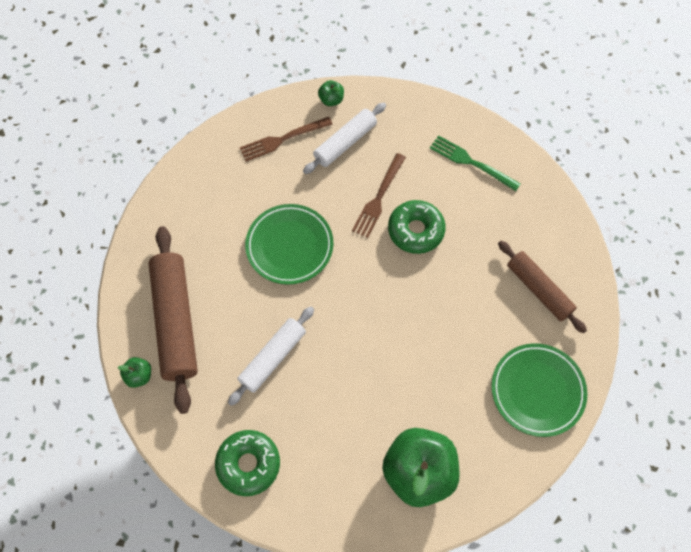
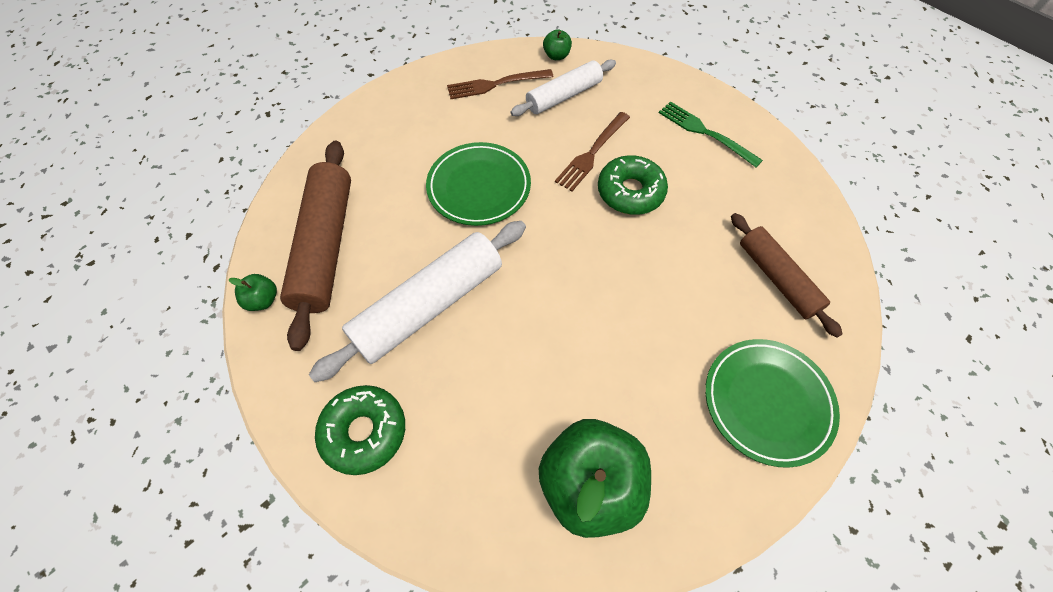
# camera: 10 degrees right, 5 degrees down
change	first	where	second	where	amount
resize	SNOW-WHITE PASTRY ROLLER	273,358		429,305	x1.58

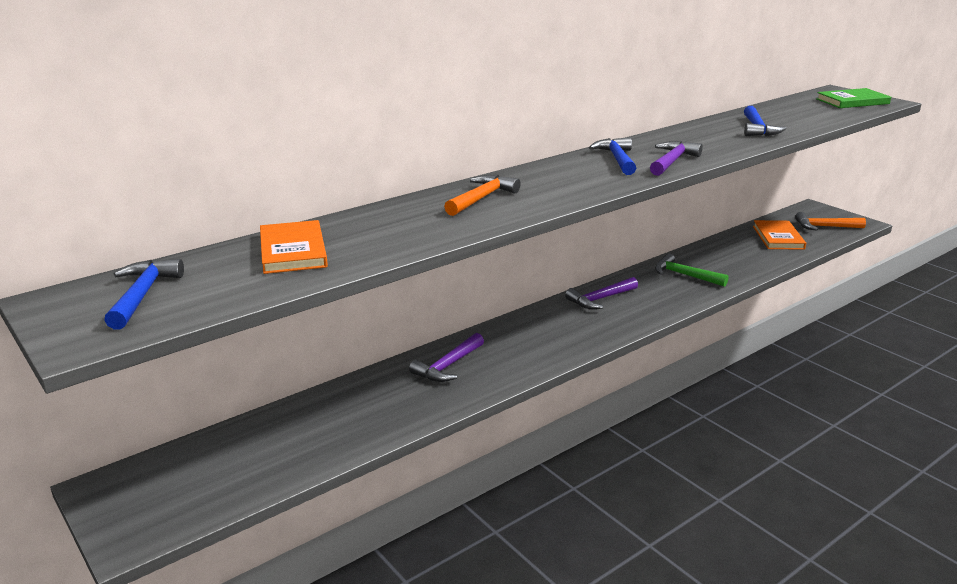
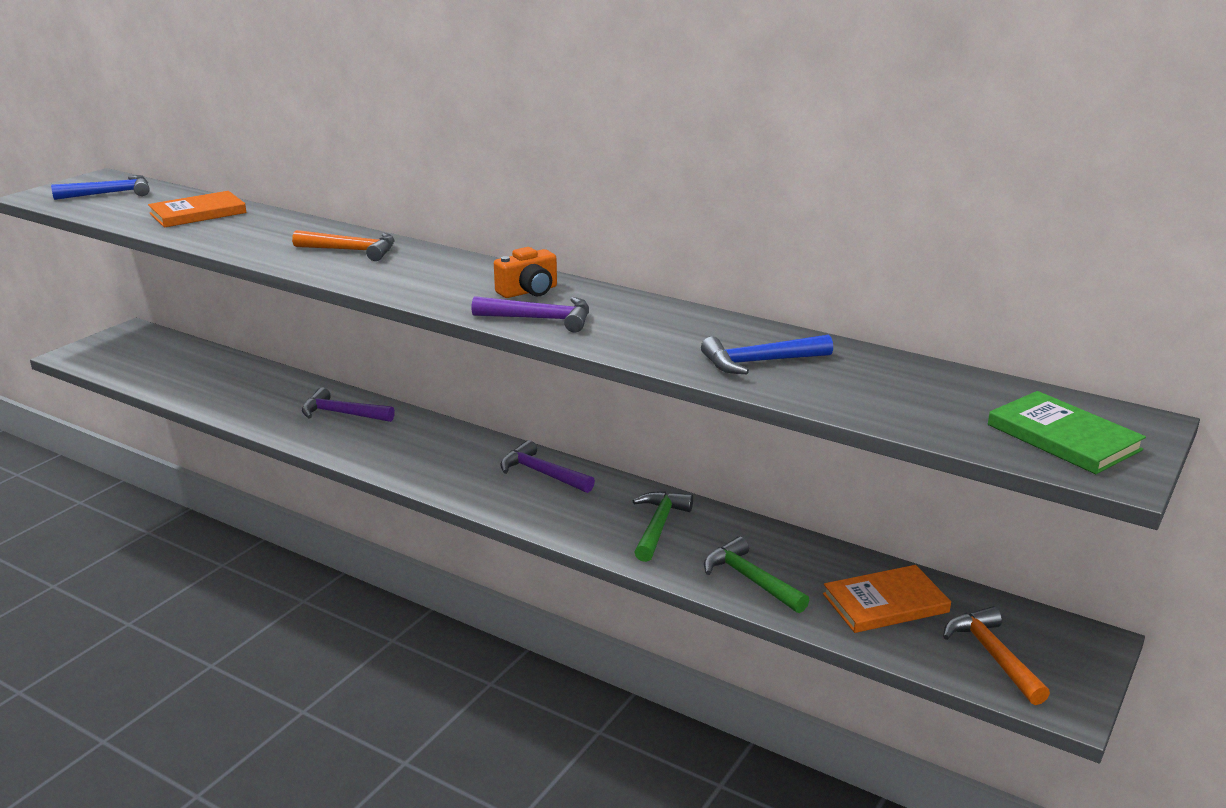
# camera: 70 degrees right, 0 degrees up
change	first	where	second	where	amount
replace	ROYAL BLUE HAMMER	617,159	ORANGE-COLOURED CAMERA	529,291	
insert			EMERALD HAMMER	750,579	

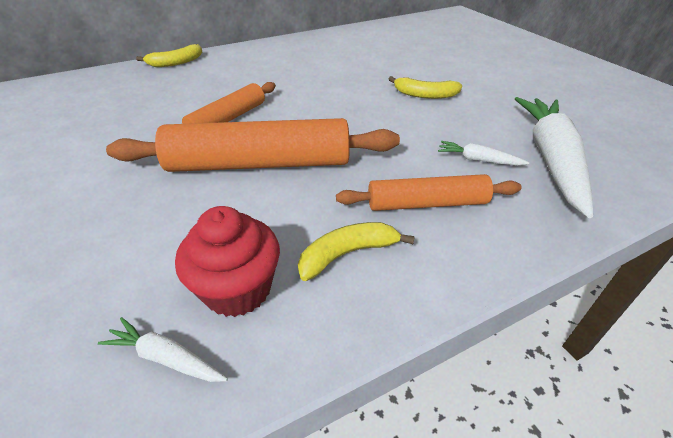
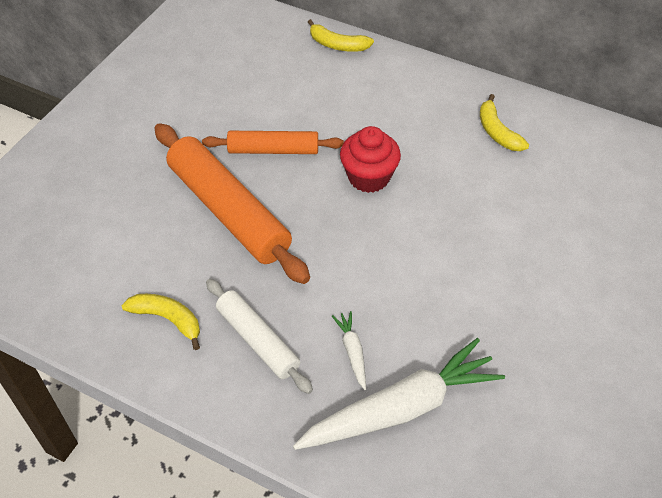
# camera: 55 degrees right, 10 degrees up
change	first	where	second	where	amount
move	BRIGHT YELLOW BANANA	425,95		497,132	
recolor	ORANGE-COLOURED PASTRY ROLLER	427,203	SNOW-WHITE PASTRY ROLLER	258,340	
move	RED MUFFIN	238,289		369,177	
delete	SNOW-WHITE TOY CARROT	166,358			

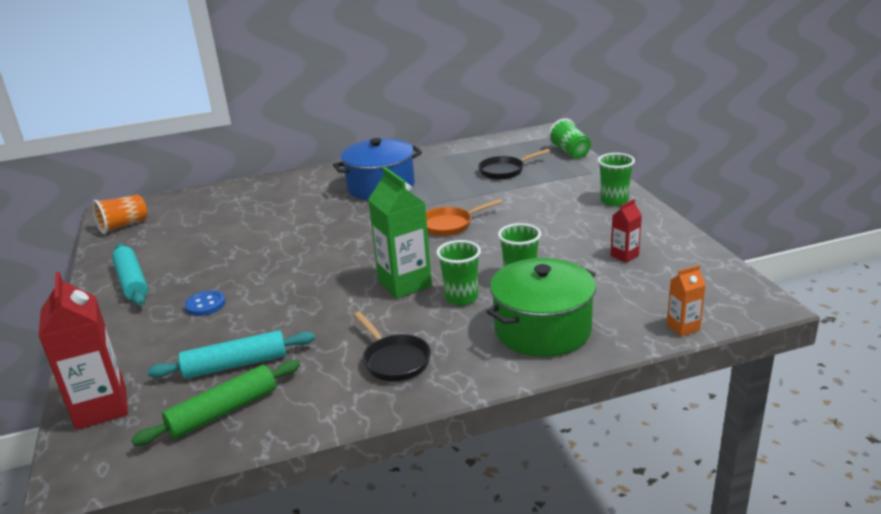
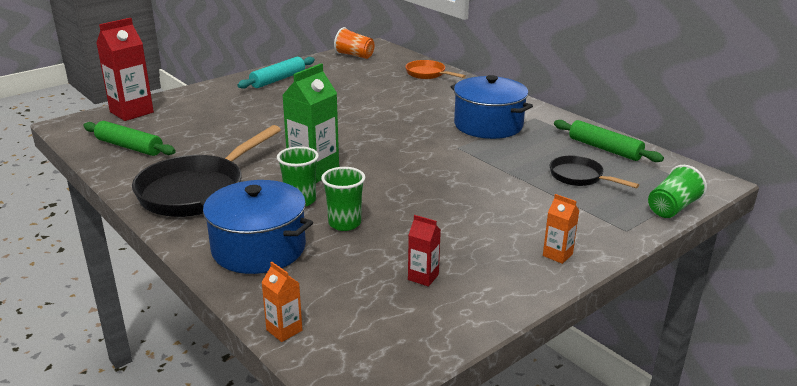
# camera: 65 degrees right, 0 degrees up
change	first	where	second	where	amount
replace	EMERALD CUP	614,201	ORANGE-COLOURED CARTON	557,255	
move	ORANGE-COLOURED SKILLET	450,225		428,74	
recolor	EMERALD STOCKPOT	542,329	ROYAL BLUE STOCKPOT	259,248	
delete	ROYAL BLUE SEWING BUTTON	205,305			
resize	BLACK SKILLET	394,360		198,190	x1.88
delete	TEAL PASTRY ROLLER	235,365			
insert			EMERALD PASTRY ROLLER	604,149	

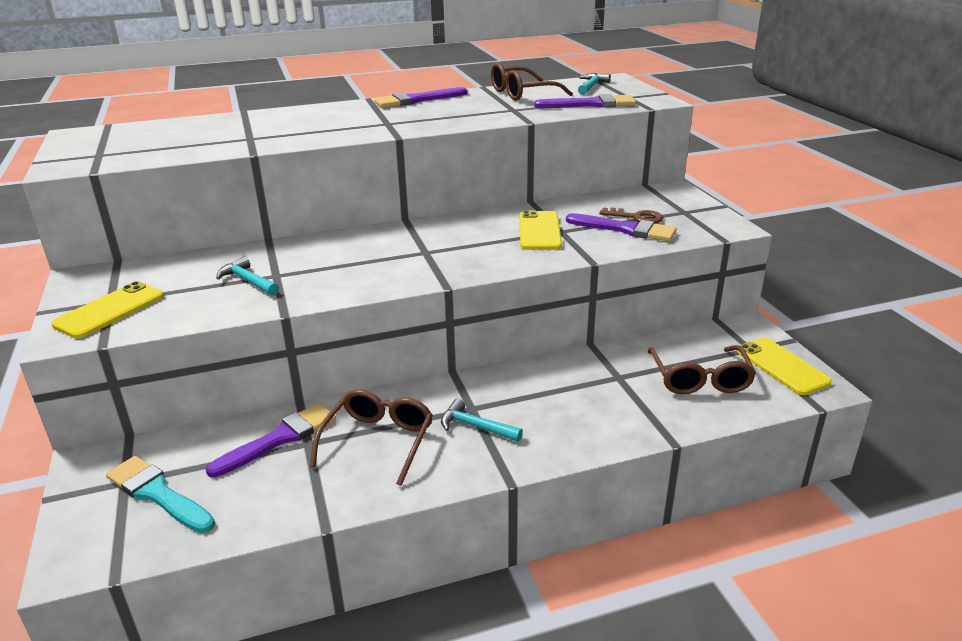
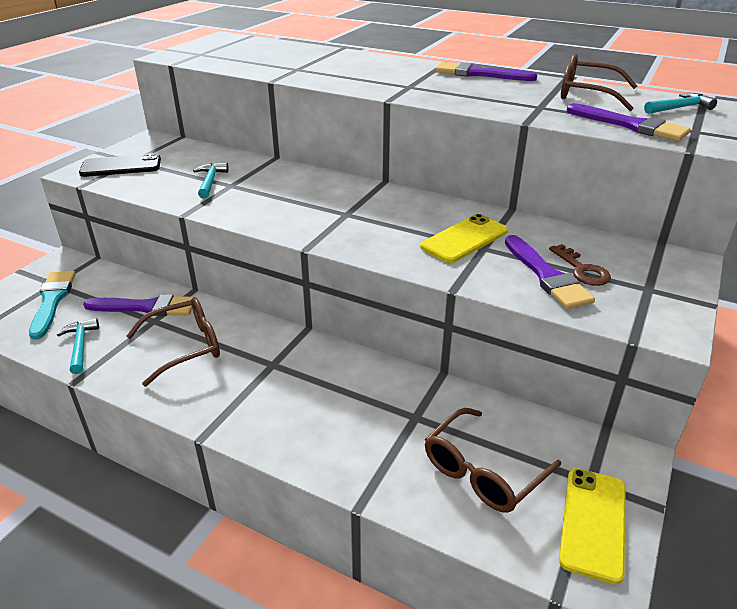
# camera: 45 degrees right, 5 degrees up
change	first	where	second	where	amount
recolor	BRIGHT YELLOW SMARTPHONE	110,310	BLACK SMARTPHONE	121,166	
move	TEAL HAMMER	475,426		80,346	

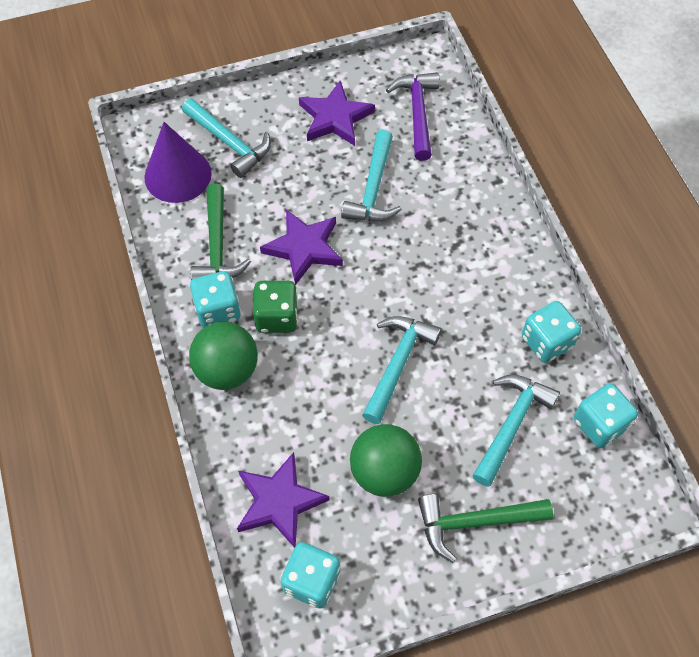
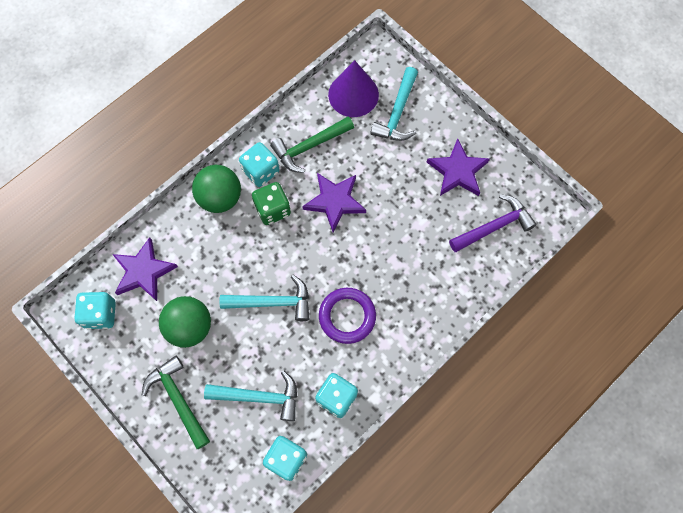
# camera: 65 degrees right, 10 degrees up
change	first	where	second	where	amount
delete	TEAL HAMMER	373,188			
insert			ROYAL PURPLE RING	347,316	

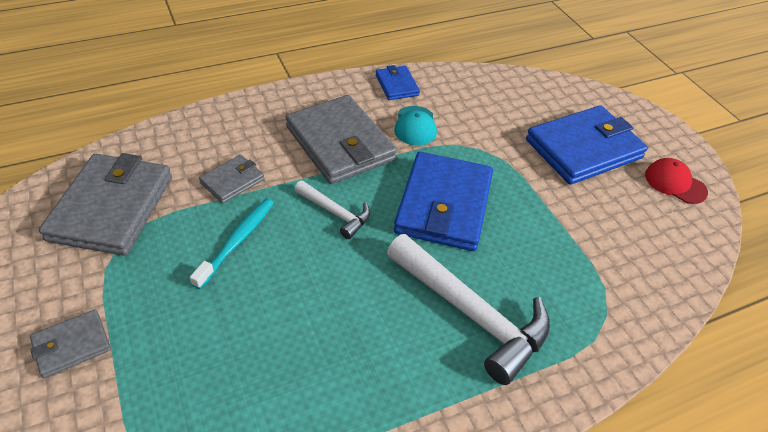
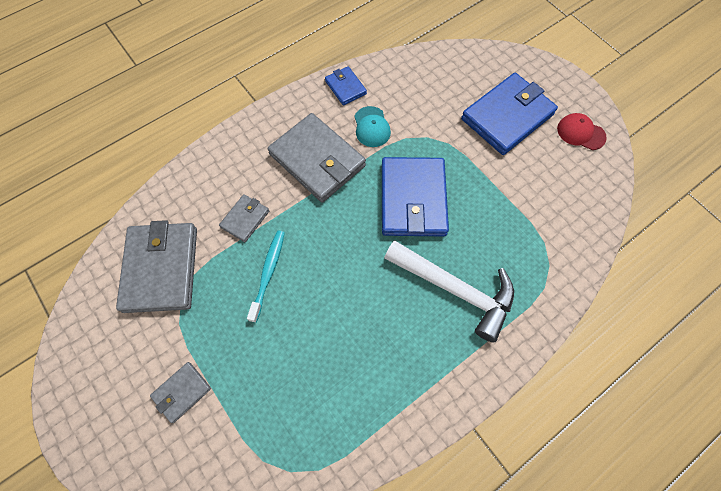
# camera: 10 degrees left, 20 degrees up
change	first	where	second	where	amount
delete	SNOW-WHITE HAMMER	335,213			

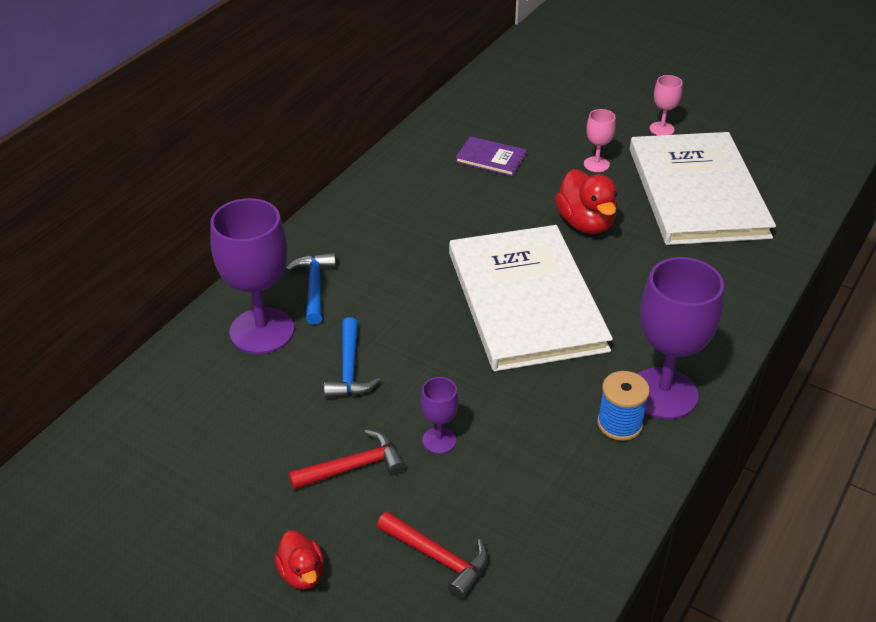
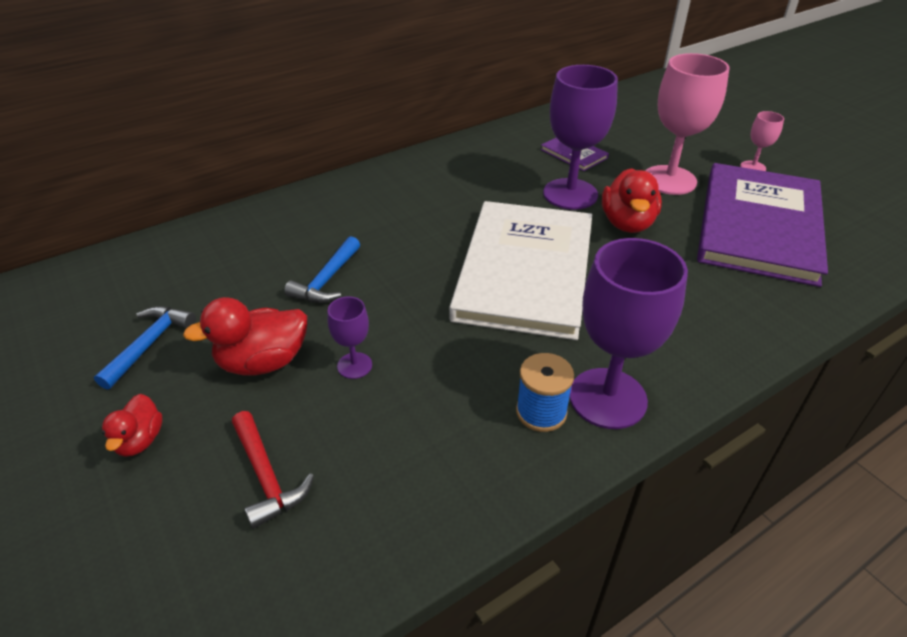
# camera: 25 degrees right, 0 degrees up
change	first	where	second	where	amount
resize	ROSE-PINK GOBLET	596,164		669,180	x2.10
recolor	SNOW-WHITE HARDBACK	697,192	ROYAL PURPLE HARDBACK	759,226	
move	ROYAL PURPLE GOBLET	262,331		570,194	
move	ROYAL BLUE HAMMER	314,287		150,344	
replace	RED HAMMER	354,467	RED DUCK	263,362	

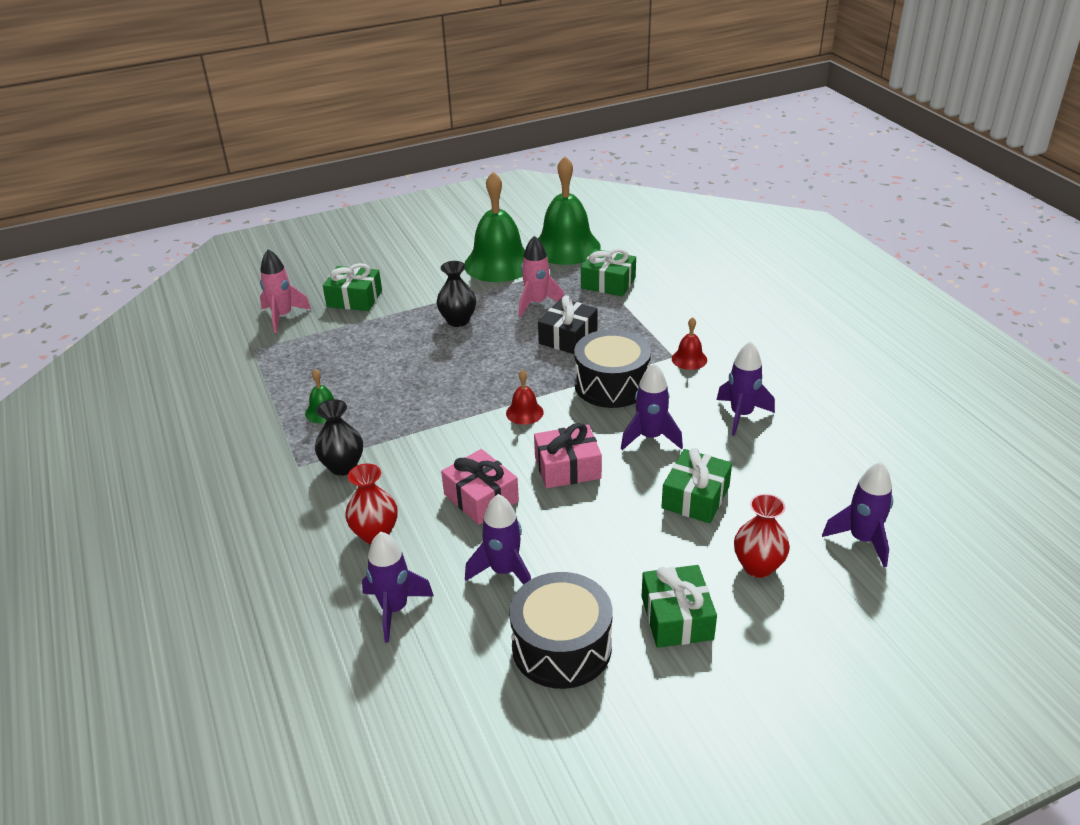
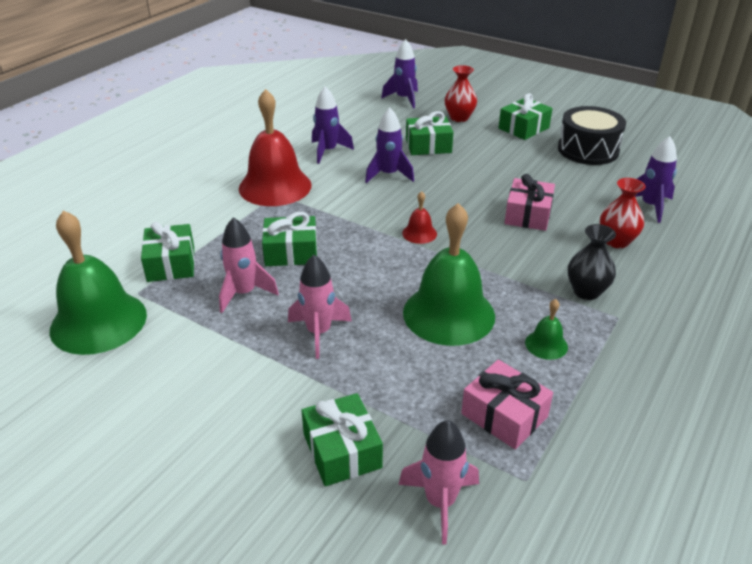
# camera: 125 degrees left, 0 degrees up
change	first	where	second	where	amount
move	EMERALD HAND BELL	498,264		449,314	
replace	BLACK VASE	458,320	ROSE-PINK ROCKET	319,333	
recolor	BLACK GIFT	568,337	EMERALD GIFT	291,252	
resize	RED HAND BELL	689,359		275,186	x2.29
delete	BLACK TOY DRUM	611,384			
move	ROSE-PINK GIFT	567,468		504,415	
delete	ROYAL PURPLE ROCKET	504,571			

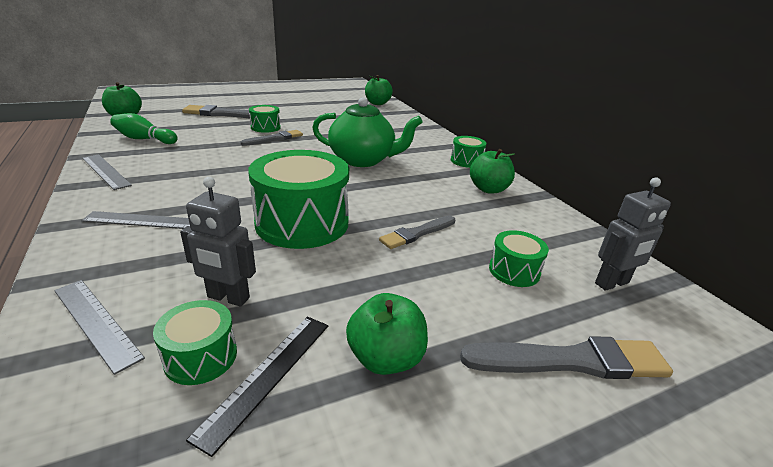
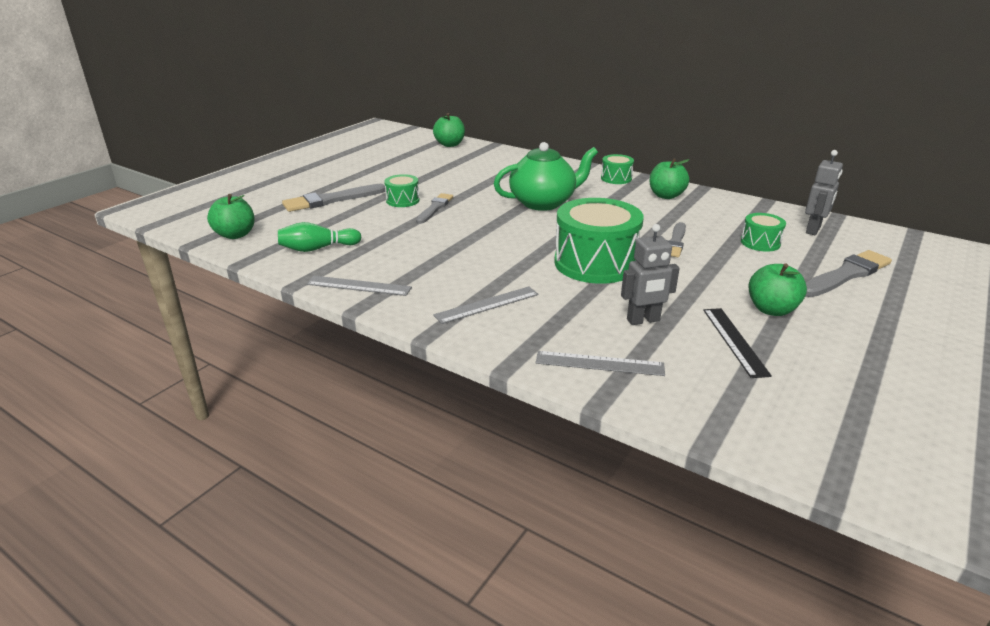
# camera: 30 degrees left, 0 degrees up
change	first	where	second	where	amount
delete	EMERALD TOY DRUM	201,356			

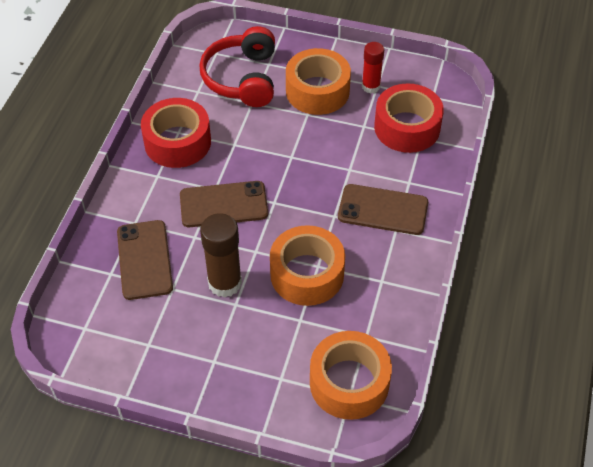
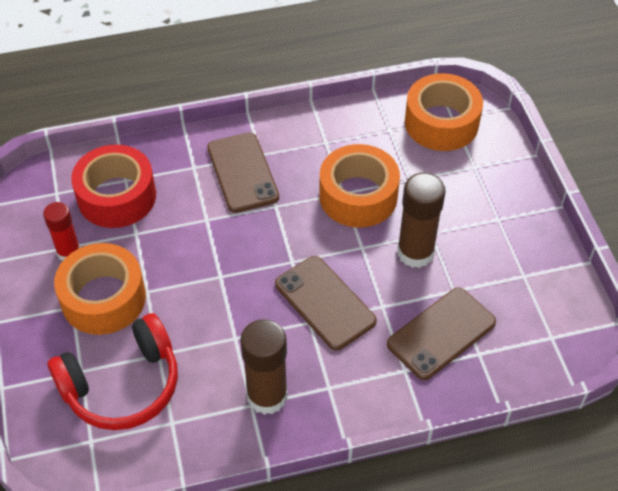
# camera: 120 degrees left, 0 degrees up
change	first	where	second	where	amount
replace	RED STICKY TAPE	177,142	BROWN GLUE STICK	267,396	

